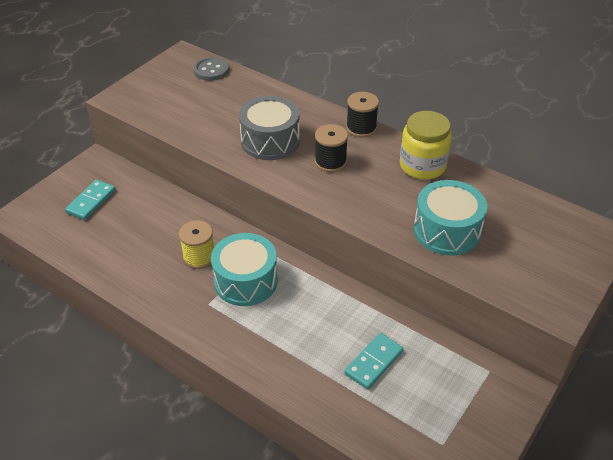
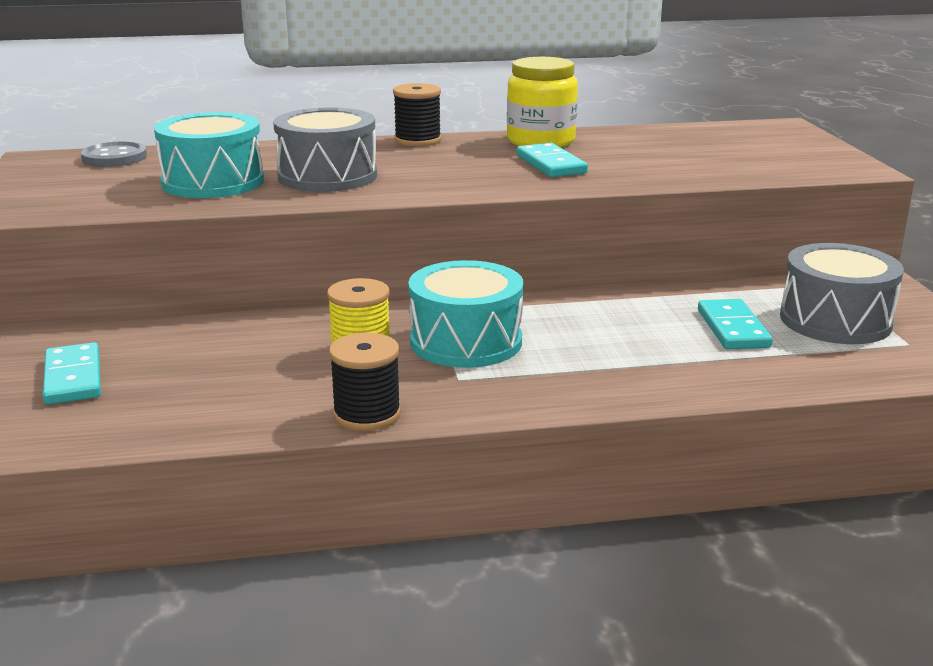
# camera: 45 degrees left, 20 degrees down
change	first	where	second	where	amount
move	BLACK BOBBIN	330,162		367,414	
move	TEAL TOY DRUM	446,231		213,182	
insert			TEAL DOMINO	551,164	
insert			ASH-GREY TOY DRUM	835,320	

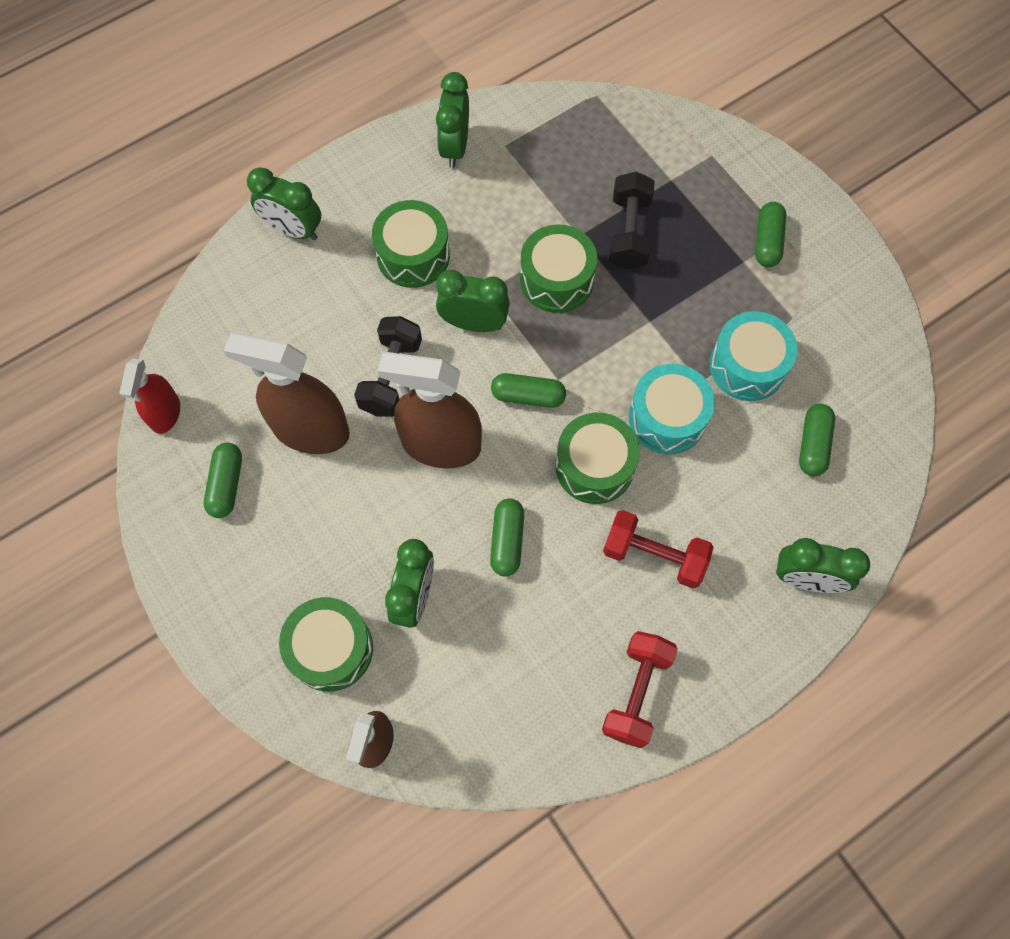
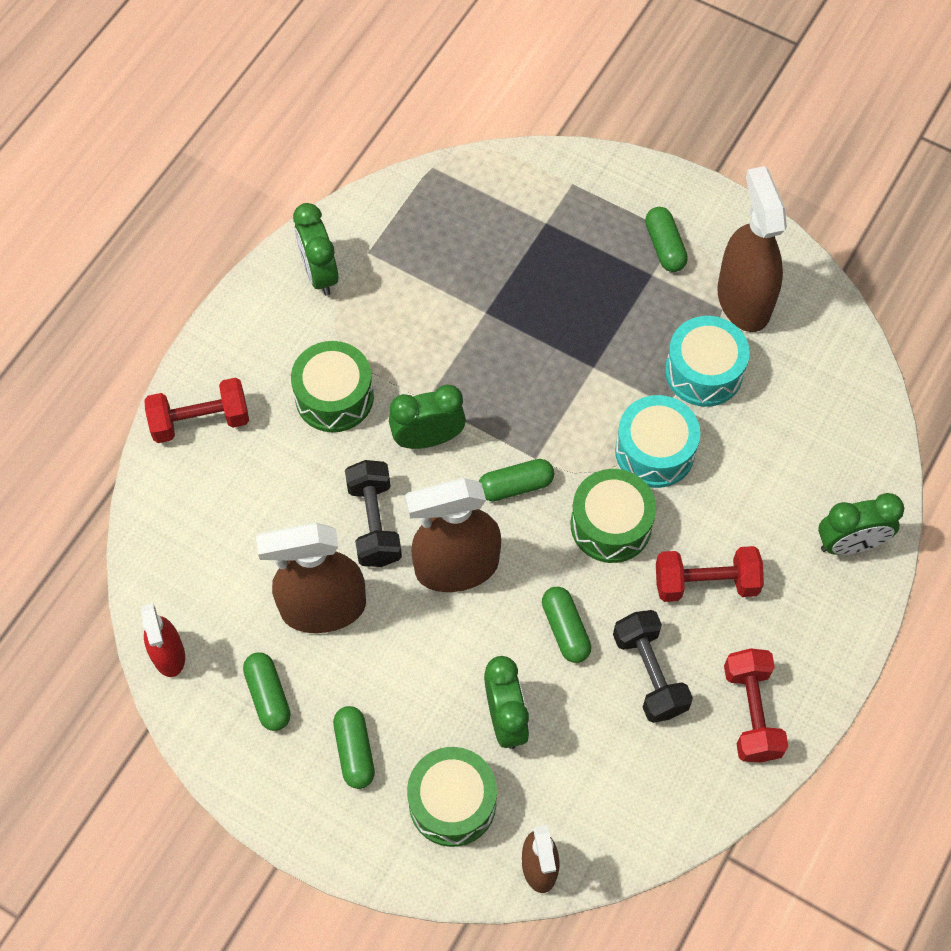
# camera: 25 degrees left, 5 degrees down
change	first	where	second	where	amount
replace	EMERALD CLOCK	293,230	RED DUMBBELL	200,421	
move	BLACK DUMBBELL	629,233		649,674	
delete	EMERALD TOY DRUM	556,280			
move	EMERALD CAPSULE	813,445		354,751	
insert			BROWN SPRAY BOTTLE	743,300	

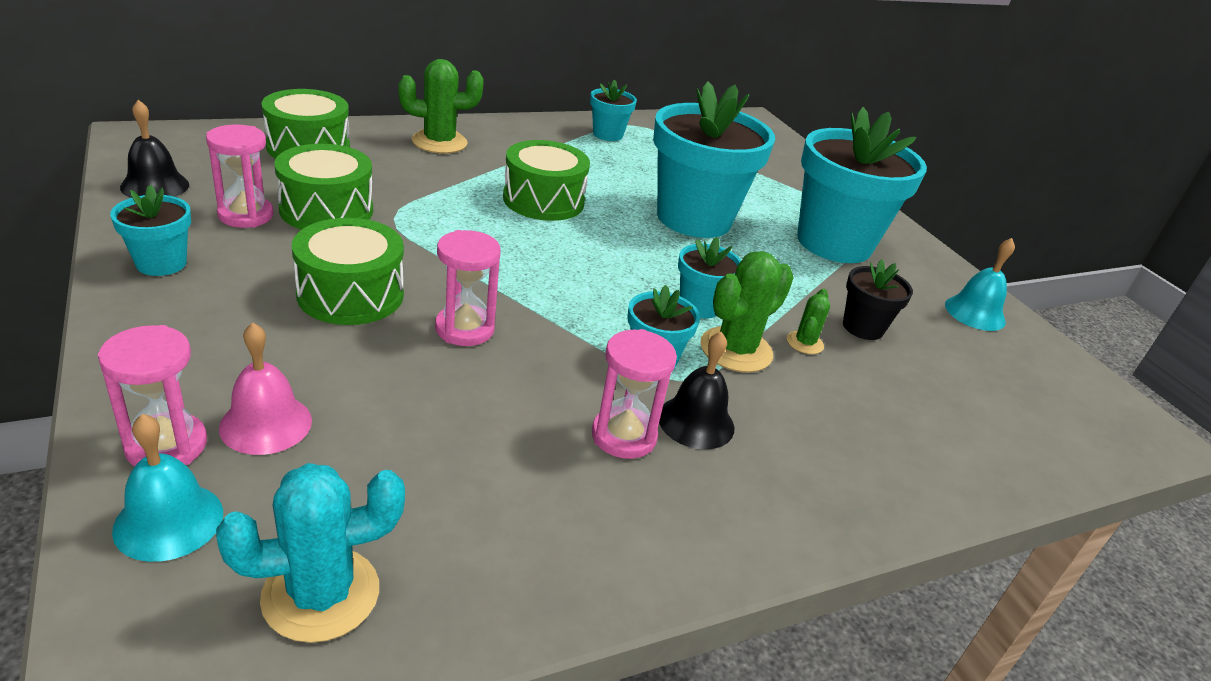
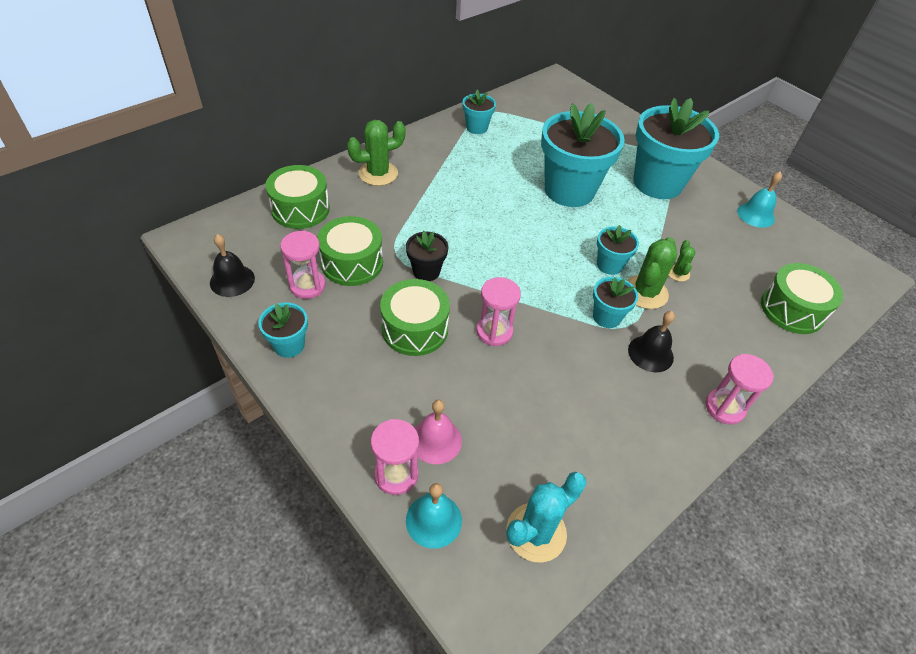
# camera: 15 degrees left, 15 degrees up
change	first	where	second	where	amount
move	EMERALD TOY DRUM	543,200		792,309	
move	BLACK POTTED PLANT	863,327		426,271	
move	ROSE-PINK SANDGLASS	623,436		724,408	

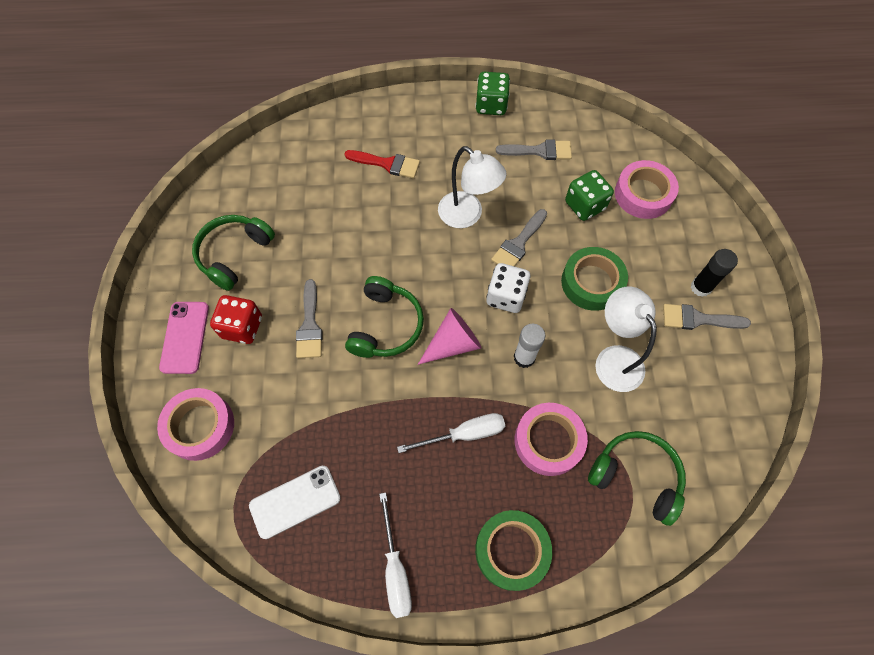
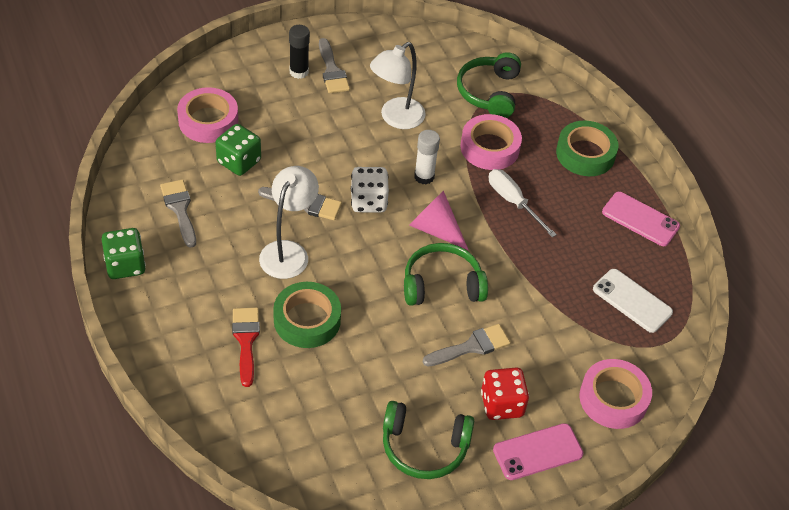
# camera: 115 degrees left, 15 degrees down
change	first	where	second	where	amount
move	EMERALD STICKY TAPE	592,282		307,320	
replace	SNOW-WHITE HAND SCREWDRIVER	395,569	ROSE-PINK SMARTPHONE	640,219	

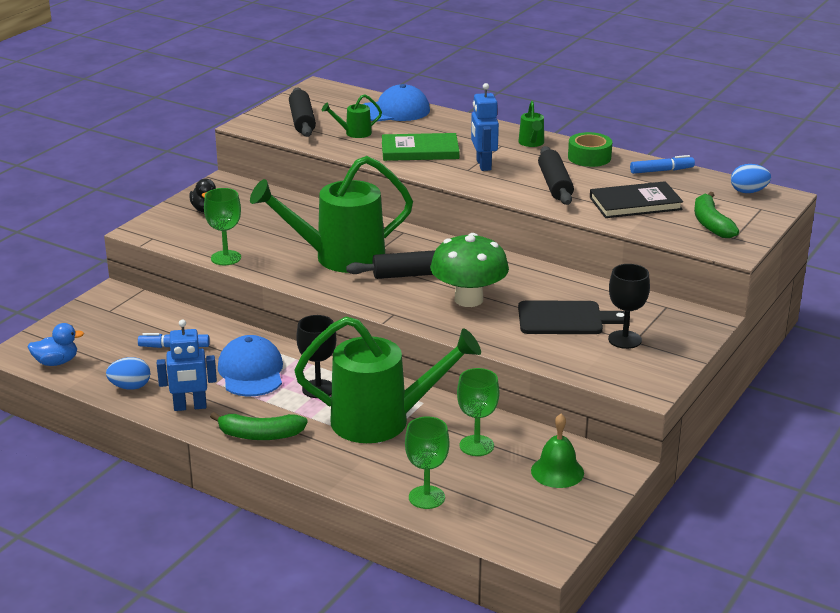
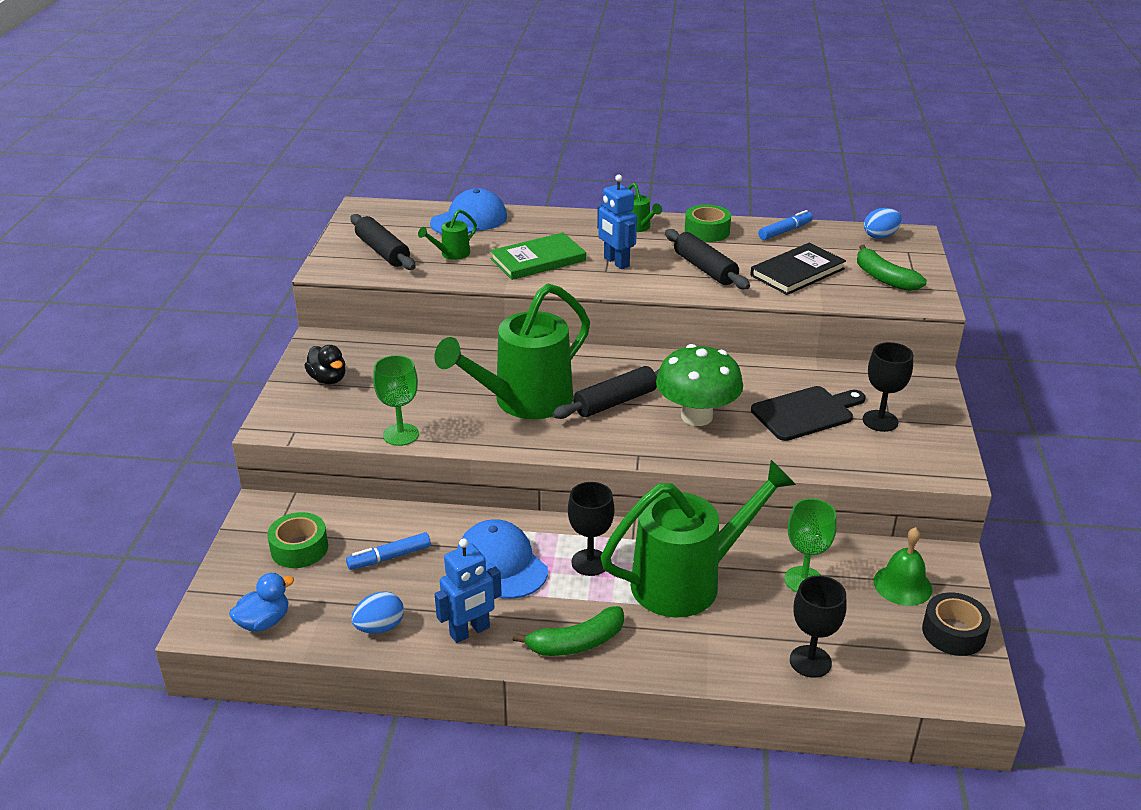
# camera: 25 degrees left, 5 degrees up
change	first	where	second	where	amount
recolor	EMERALD GOBLET	426,497	BLACK GOBLET	810,661	
insert			EMERALD STICKY TAPE	299,548	
insert			BLACK STICKY TAPE	953,632	

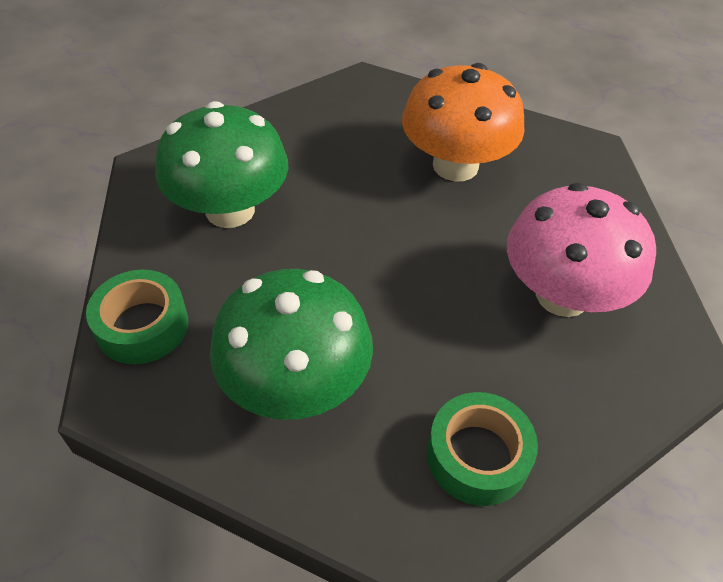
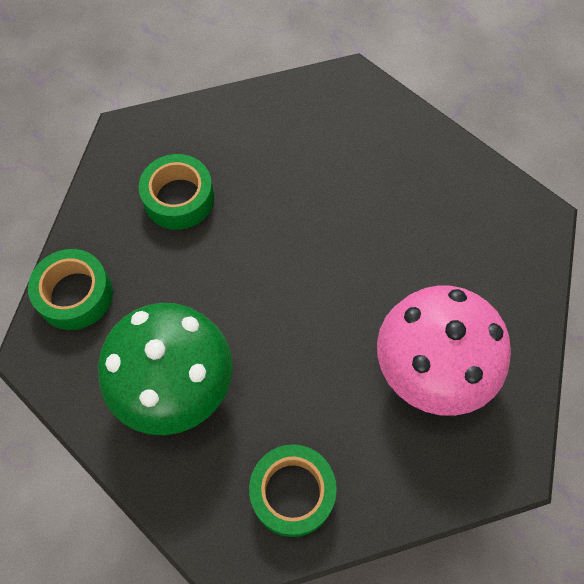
# camera: 20 degrees right, 15 degrees up
change	first	where	second	where	amount
delete	ORANGE-COLOURED TOADSTOOL	455,165			
replace	EMERALD TOADSTOOL	230,210	EMERALD STICKY TAPE	179,198	

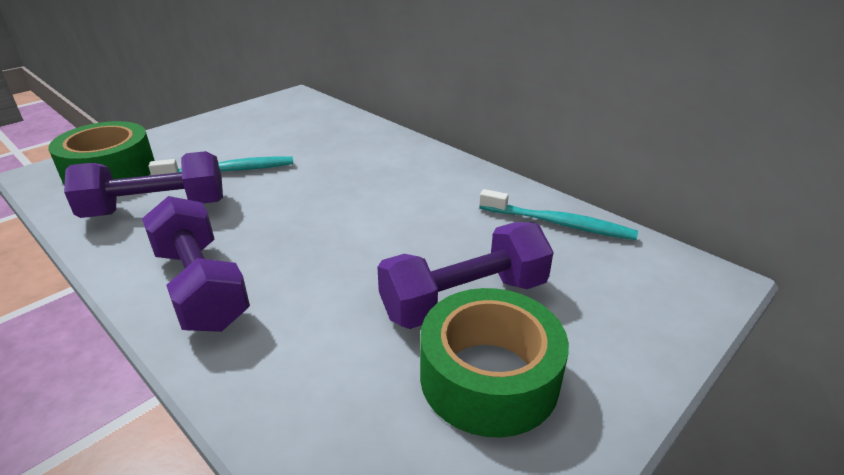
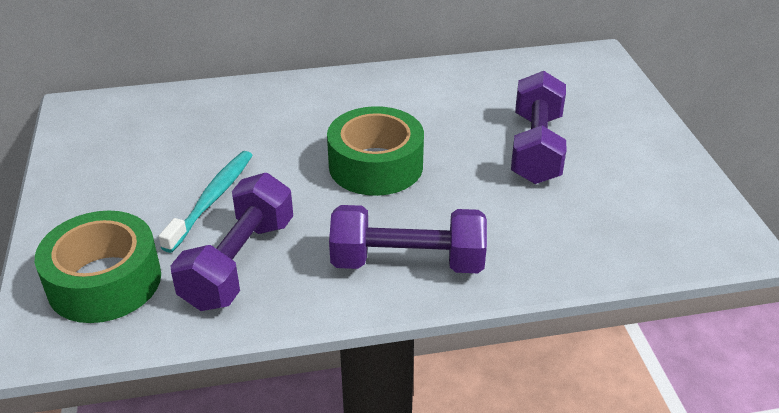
# camera: 55 degrees left, 5 degrees up
change	first	where	second	where	amount
delete	TEAL TOOTH BRUSH	558,223			
move	EMERALD STICKY TAPE	489,377		376,165	

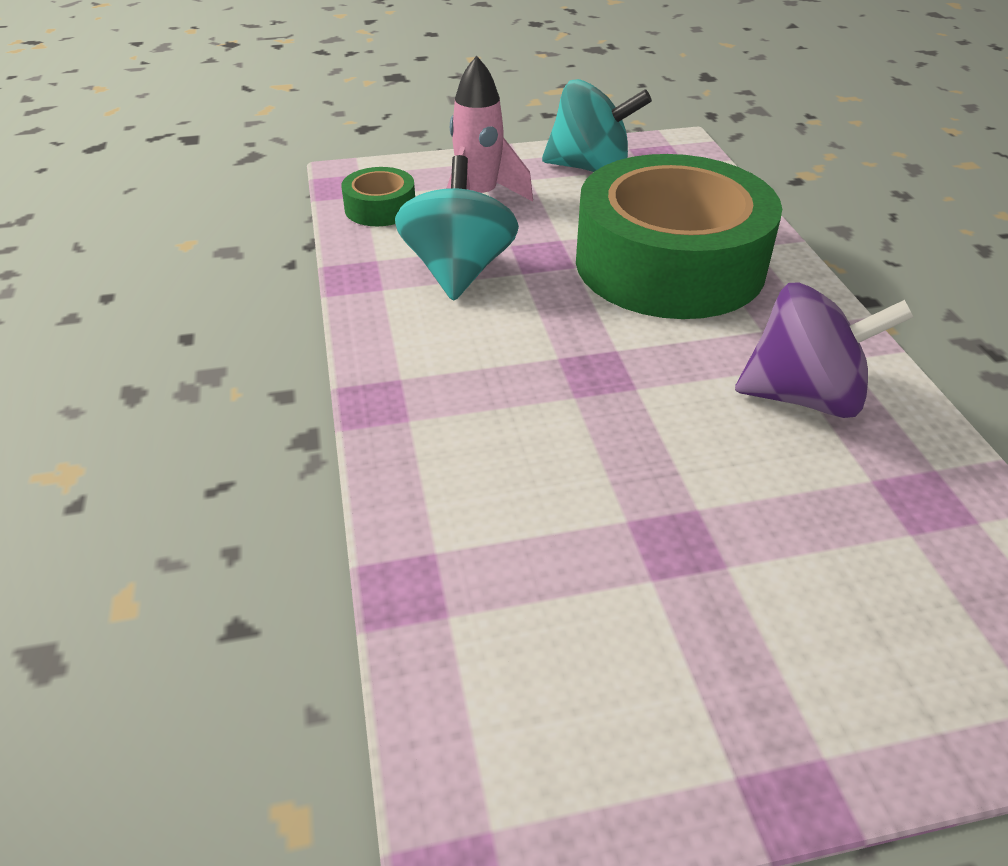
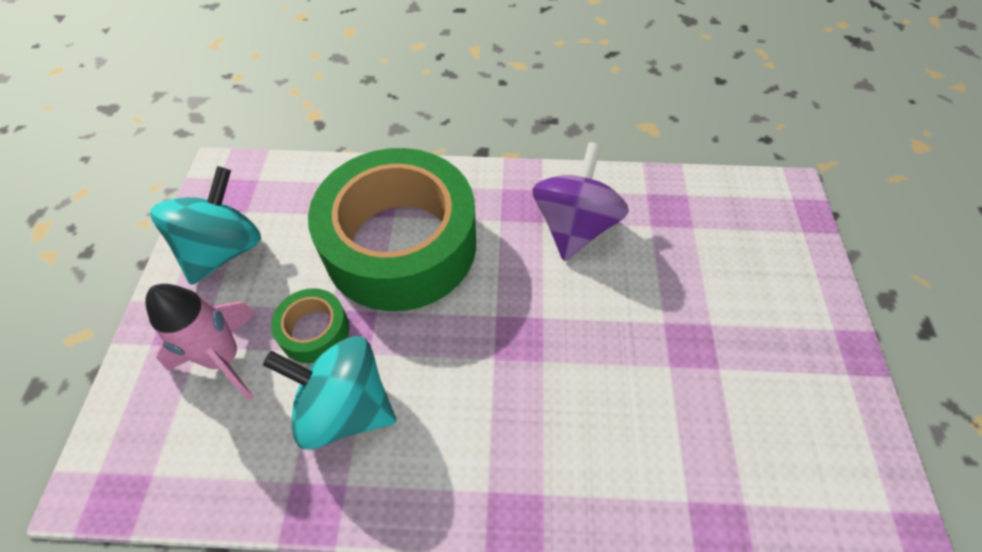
# camera: 75 degrees left, 15 degrees up
change	first	where	second	where	amount
move	EMERALD STICKY TAPE	380,208		314,331	

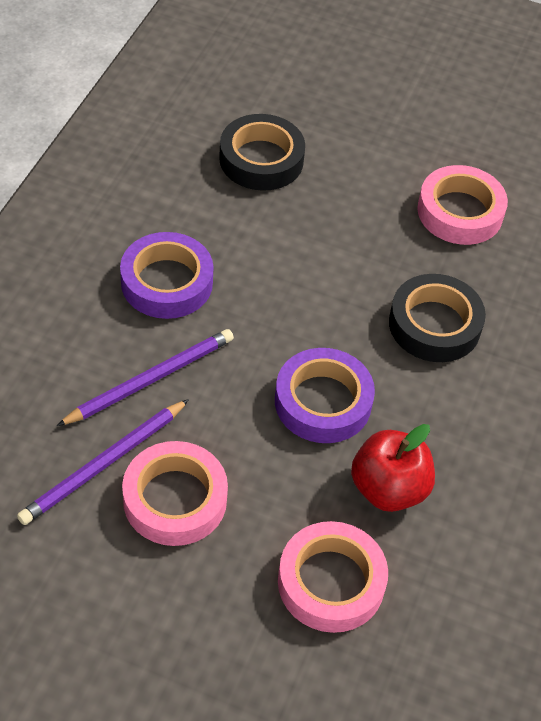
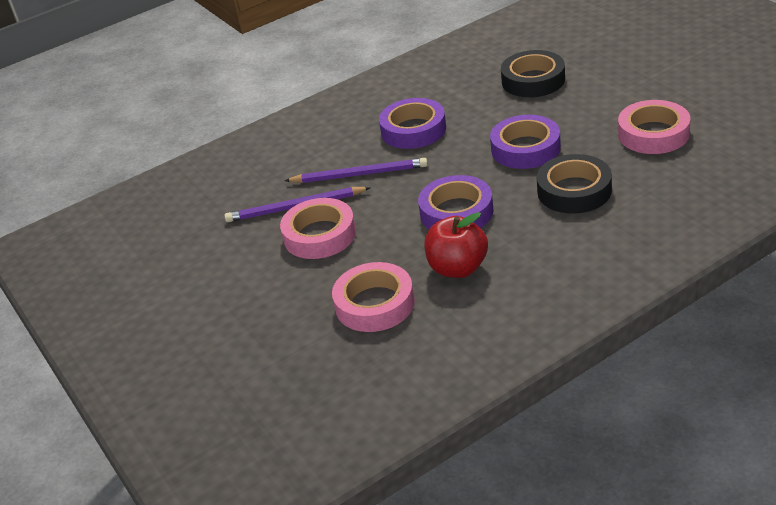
# camera: 45 degrees right, 15 degrees down
change	first	where	second	where	amount
insert			ROYAL PURPLE STICKY TAPE	525,148	

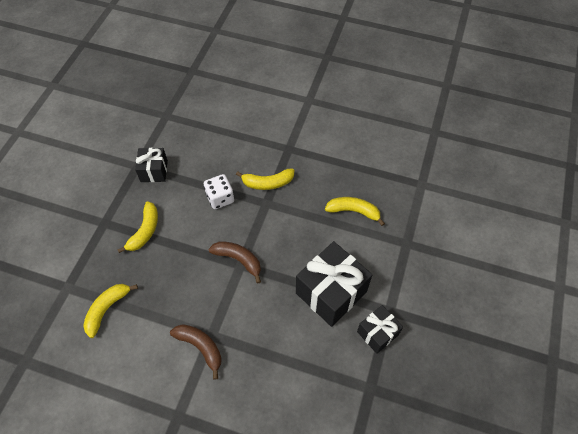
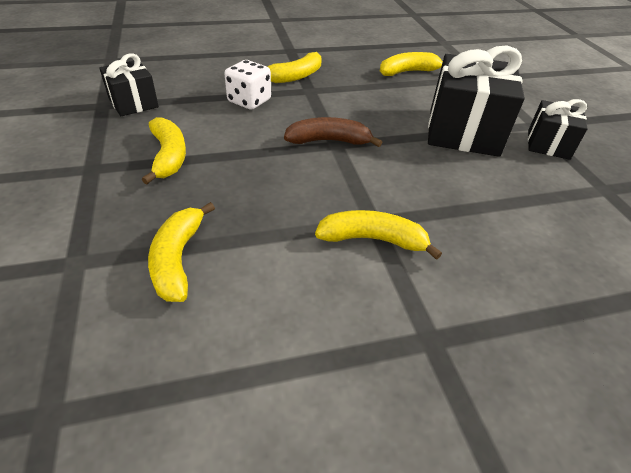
# camera: 35 degrees left, 15 degrees down
change	first	where	second	where	amount
recolor	BROWN BANANA	200,347	BRIGHT YELLOW BANANA	373,239	

